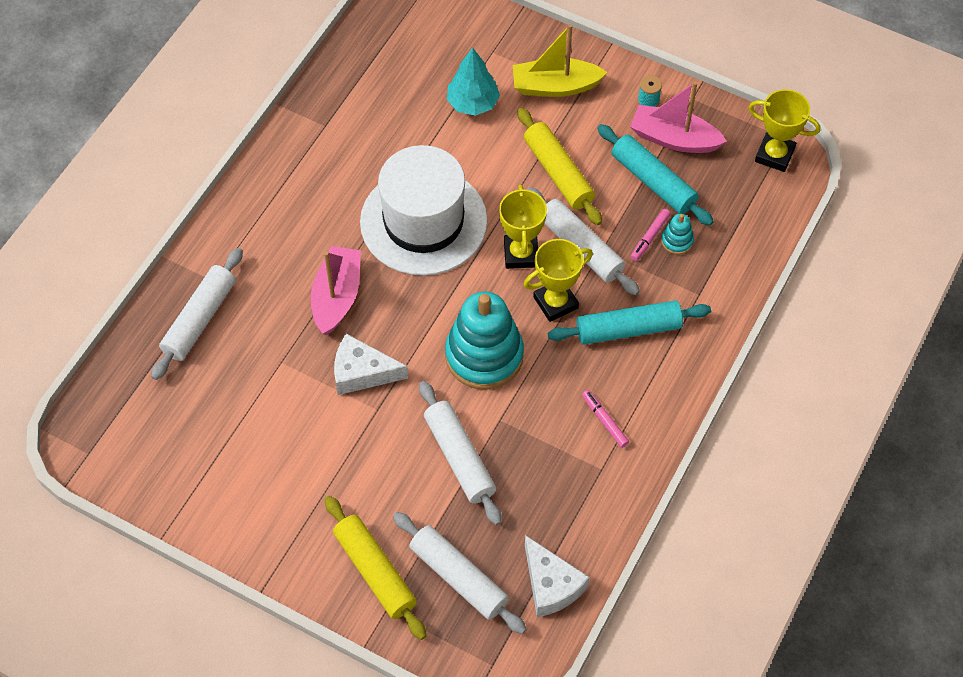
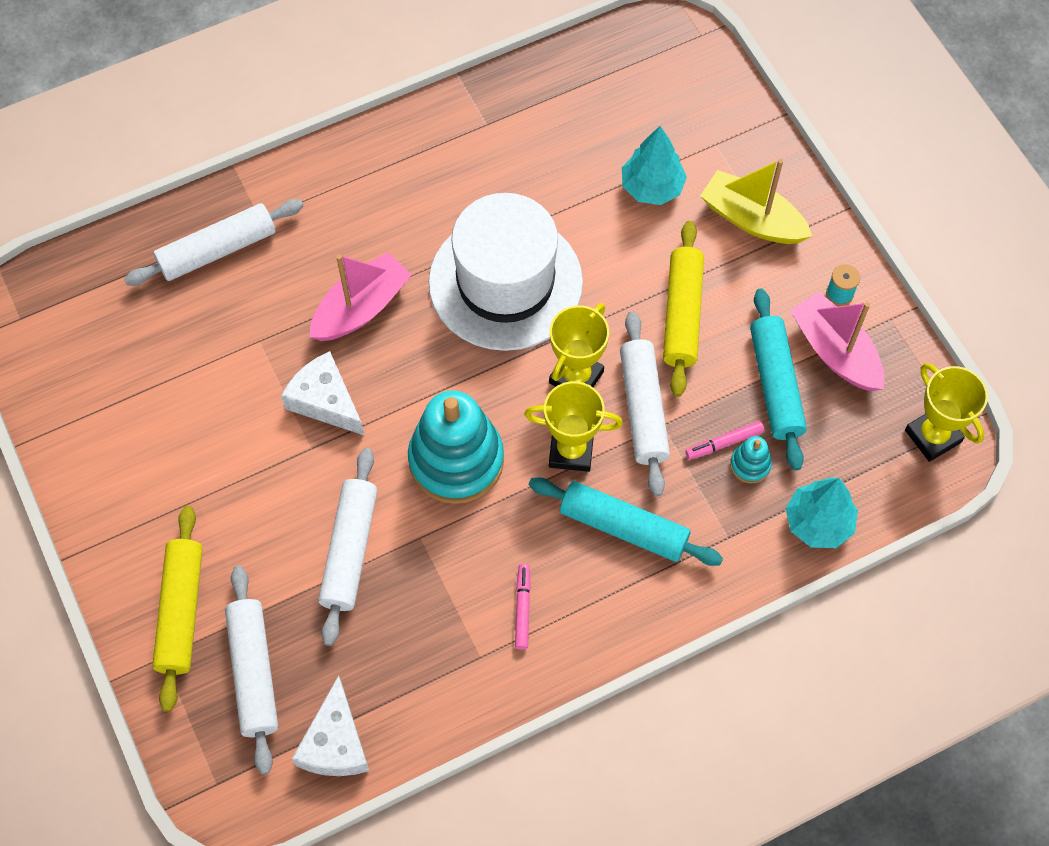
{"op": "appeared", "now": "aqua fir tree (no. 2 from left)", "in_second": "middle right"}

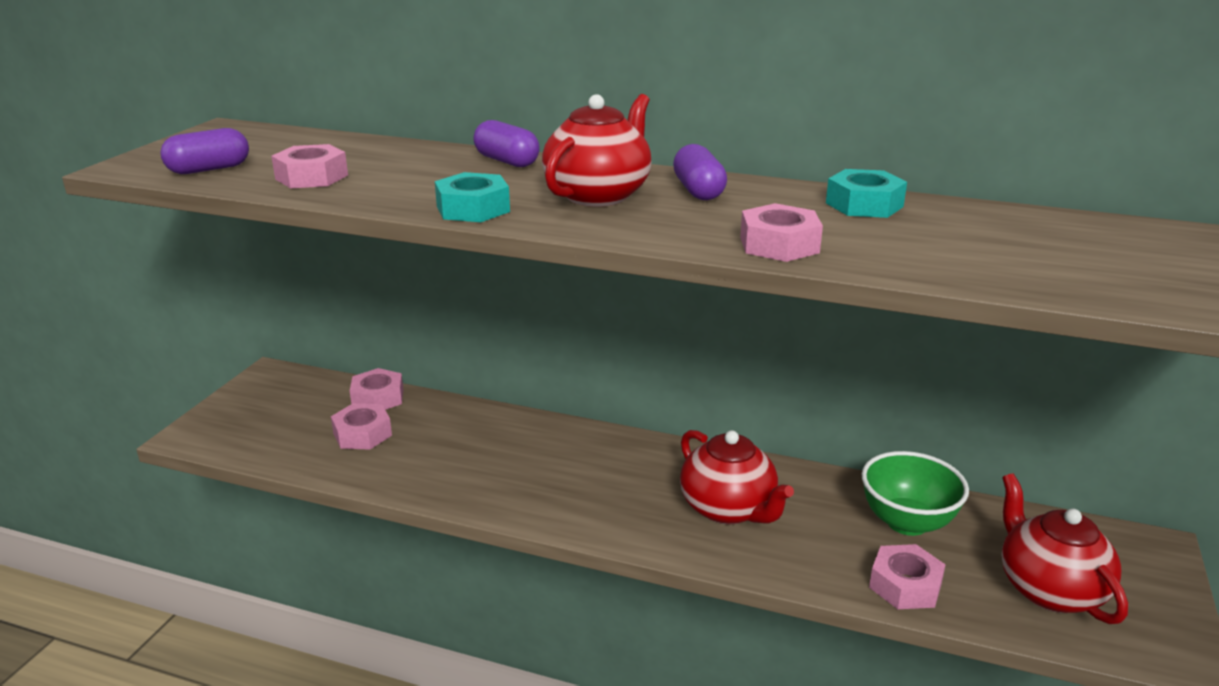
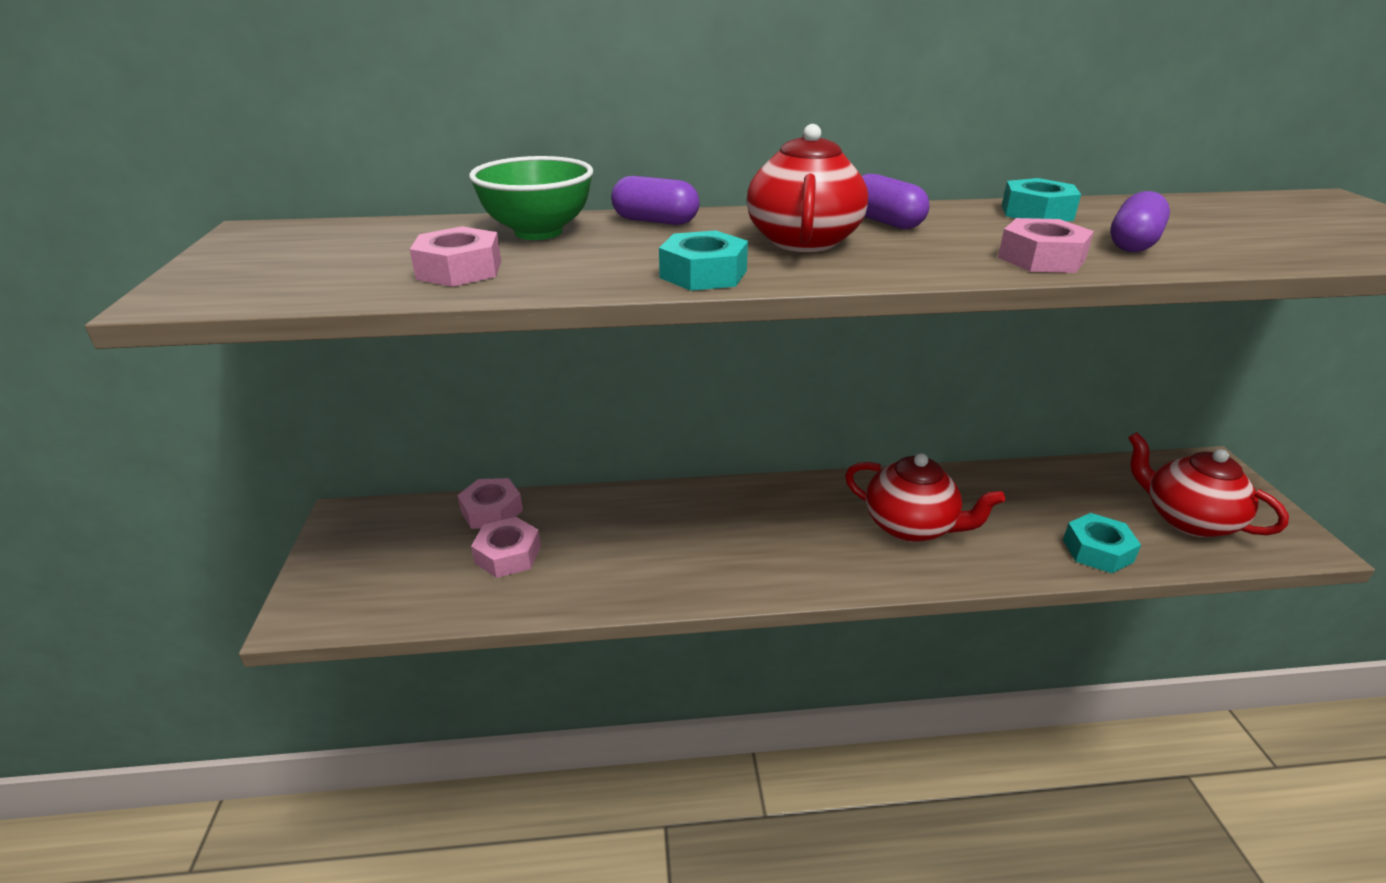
{"op": "relocated", "was": "royal purple pill (no. 1 from left in the first image)", "now": "royal purple pill (no. 3 from left)", "in_first": "top left", "in_second": "top right"}
{"op": "relocated", "was": "leaf-green deep dish", "in_first": "bottom right", "in_second": "top centre"}
{"op": "colour", "was": "rosy hex nut (no. 5 from left)", "now": "aqua hex nut (no. 3 from left)", "in_first": "bottom right", "in_second": "middle right"}

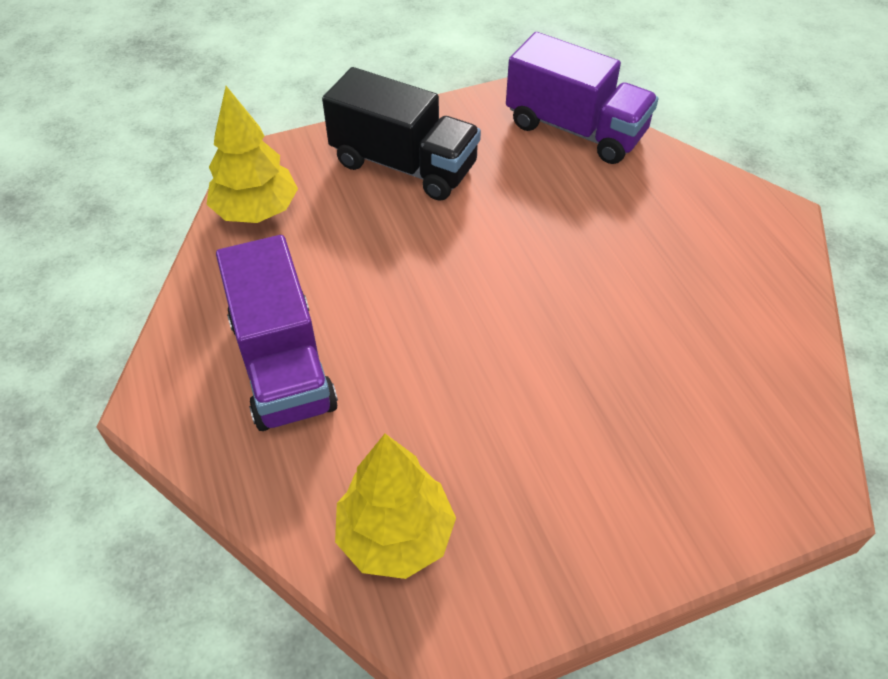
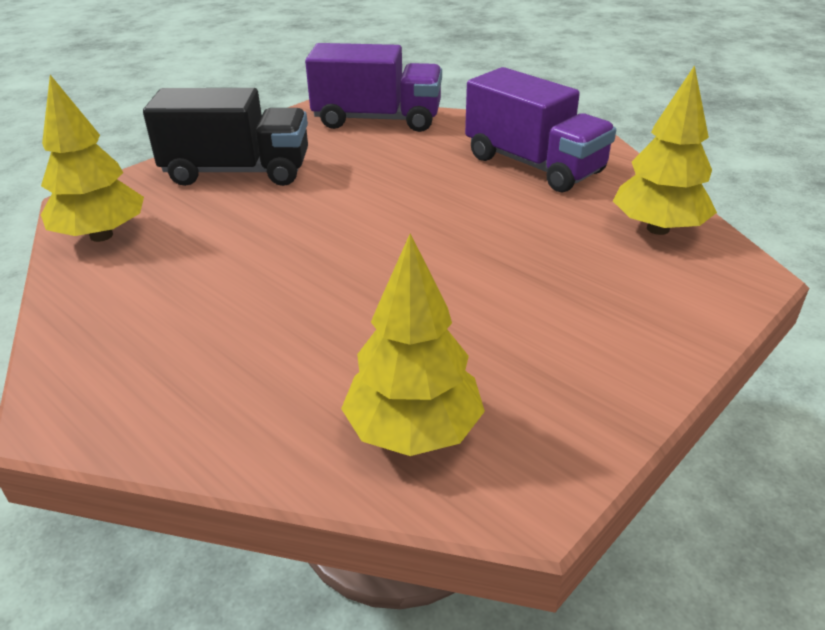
{"op": "relocated", "was": "royal purple toy truck (no. 1 from left in the first image)", "now": "royal purple toy truck (no. 2 from left)", "in_first": "middle left", "in_second": "top centre"}
{"op": "appeared", "now": "golden fir tree (no. 3 from left)", "in_second": "top right"}

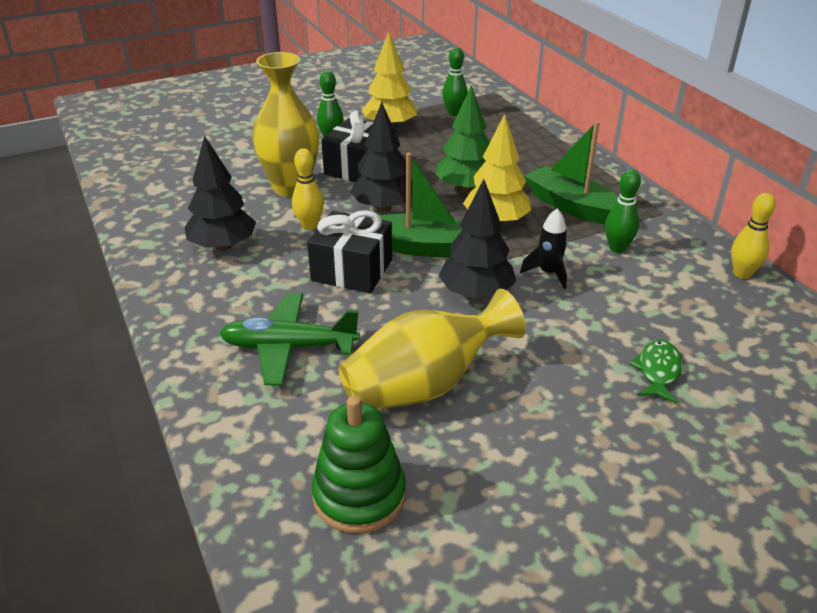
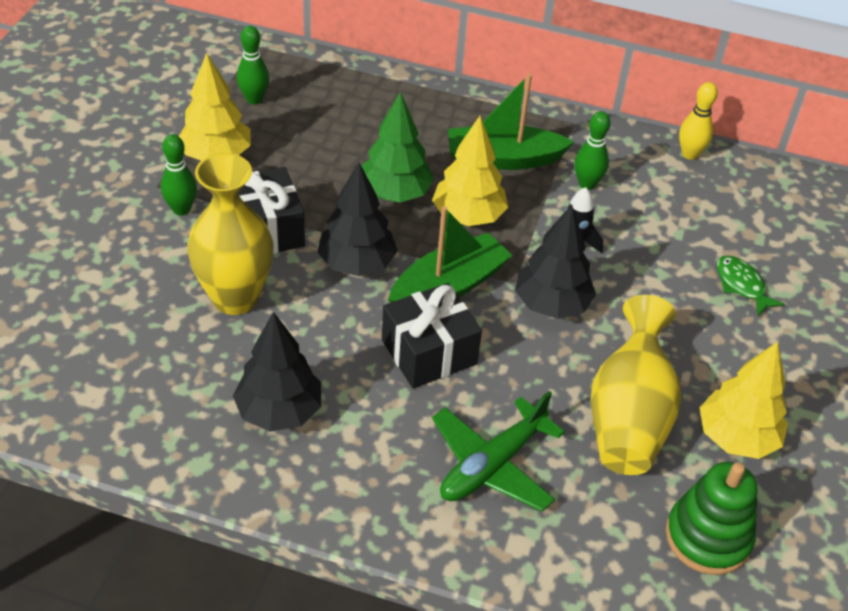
{"op": "missing", "was": "golden skittle (no. 1 from left)", "in_first": "top centre"}
{"op": "appeared", "now": "golden fir tree (no. 3 from left)", "in_second": "middle right"}

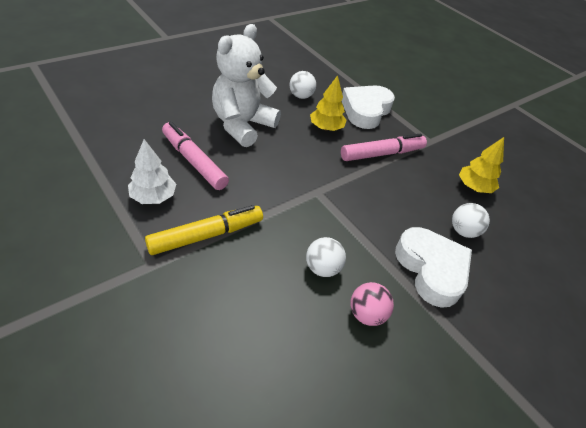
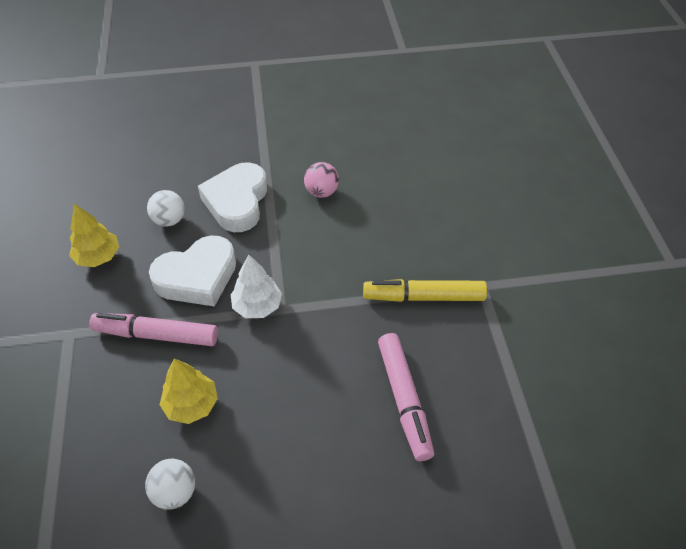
{"op": "relocated", "was": "snow-white fir tree", "in_first": "middle left", "in_second": "centre"}
{"op": "missing", "was": "snow-white teddy", "in_first": "top centre"}
{"op": "missing", "was": "snow-white play ball (no. 2 from left)", "in_first": "centre"}
{"op": "relocated", "was": "snow-white heart (no. 1 from left)", "in_first": "top centre", "in_second": "middle left"}

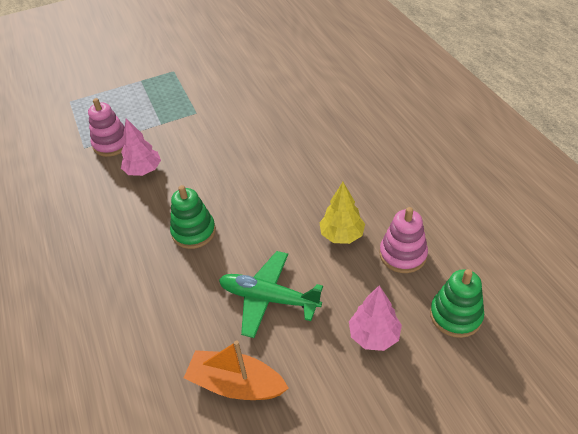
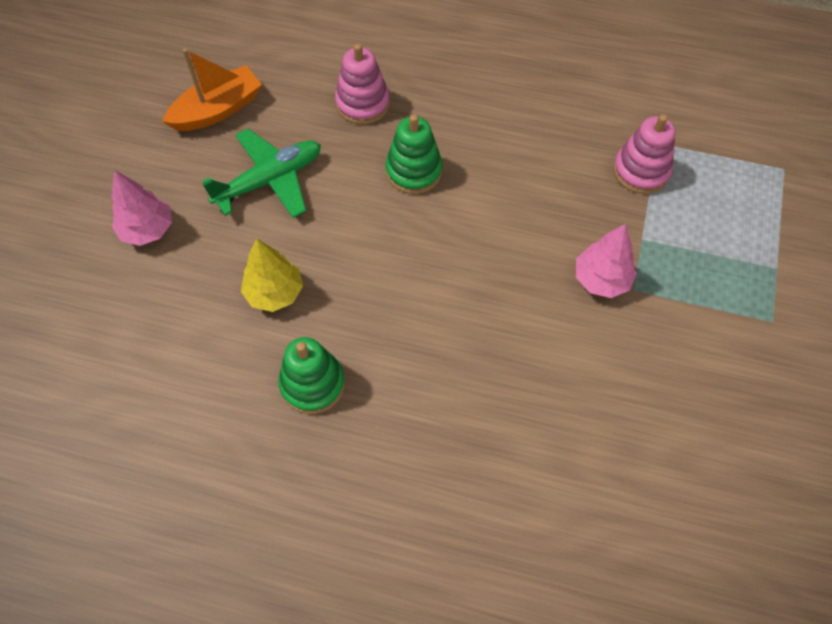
{"op": "relocated", "was": "rosy fir tree (no. 1 from left in the first image)", "now": "rosy fir tree (no. 2 from left)", "in_first": "middle left", "in_second": "middle right"}
{"op": "relocated", "was": "rosy stacking rings (no. 2 from left in the first image)", "now": "rosy stacking rings (no. 1 from left)", "in_first": "middle right", "in_second": "top centre"}
{"op": "relocated", "was": "leaf-green stacking rings (no. 2 from left in the first image)", "now": "leaf-green stacking rings (no. 1 from left)", "in_first": "bottom right", "in_second": "centre"}

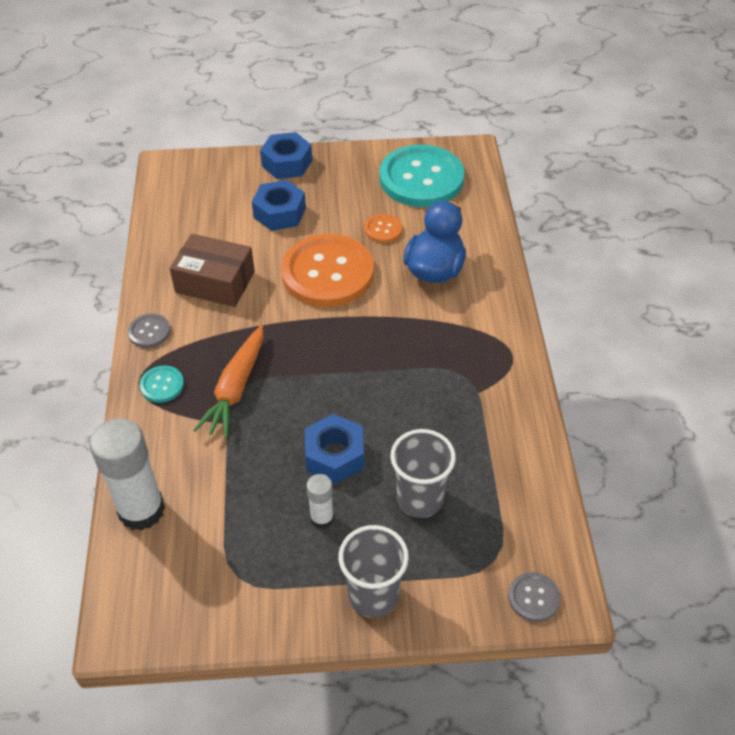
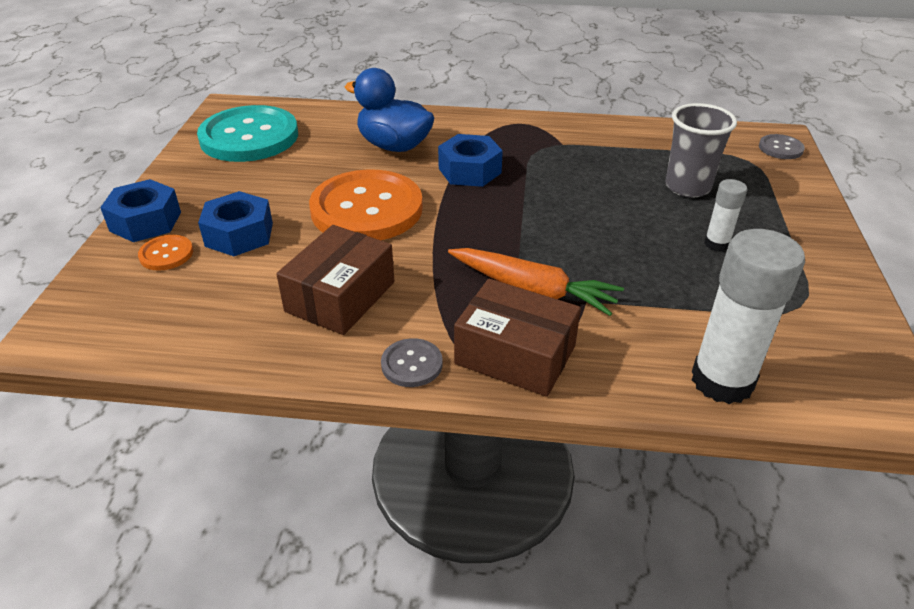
{"op": "exchanged", "was": "aqua shirt button (no. 1 from left)", "now": "dark brown package (no. 2 from left)", "in_first": "middle left", "in_second": "centre"}
{"op": "relocated", "was": "cobalt hex nut (no. 3 from left)", "in_first": "centre", "in_second": "top centre"}
{"op": "missing", "was": "ash-grey cup (no. 1 from left)", "in_first": "bottom centre"}
{"op": "relocated", "was": "bright orange shirt button (no. 2 from left in the first image)", "now": "bright orange shirt button (no. 1 from left)", "in_first": "top centre", "in_second": "middle left"}

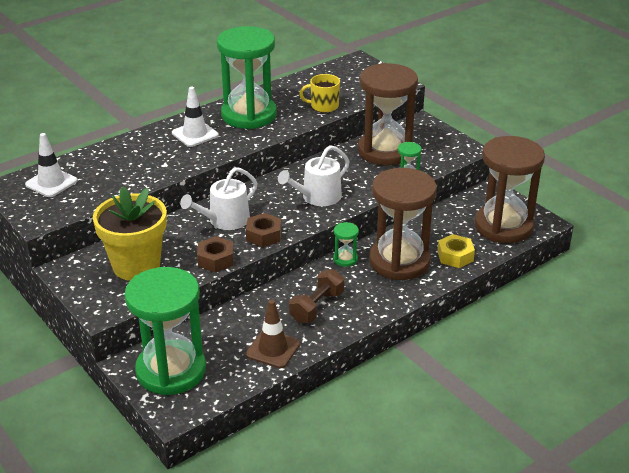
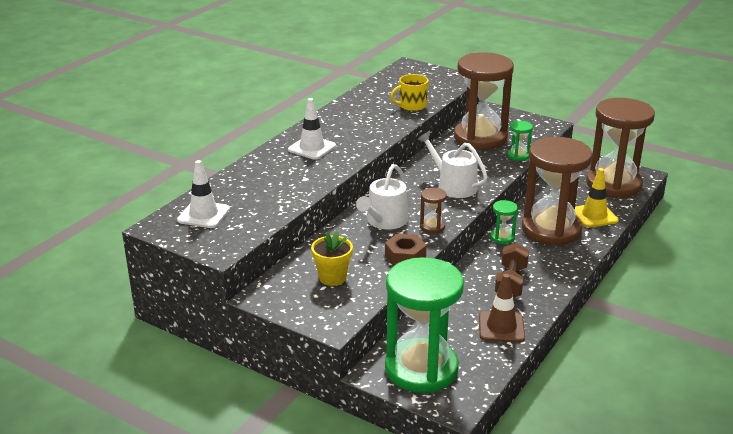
{"op": "size", "was": "golden plant pot", "in_first": "middle left", "in_second": "centre", "ratio": 0.55}
{"op": "missing", "was": "leaf-green hourglass (no. 2 from left)", "in_first": "top centre"}
{"op": "exchanged", "was": "dark brown hex nut (no. 2 from left)", "now": "dark brown hourglass (no. 1 from left)", "in_first": "centre", "in_second": "centre"}
{"op": "spun", "was": "snow-white sprinkling can (no. 2 from left)", "in_first": "centre", "in_second": "centre", "clockwise": 105}
{"op": "exchanged", "was": "golden hex nut", "now": "golden traffic cone", "in_first": "middle right", "in_second": "middle right"}

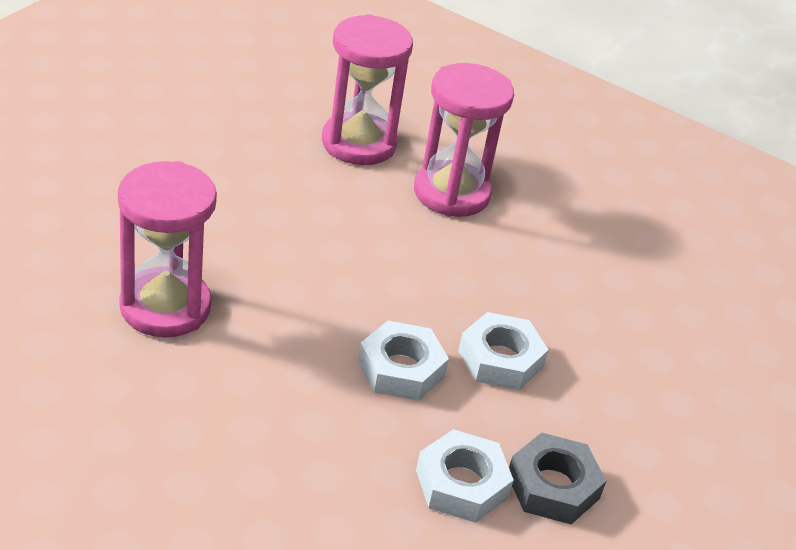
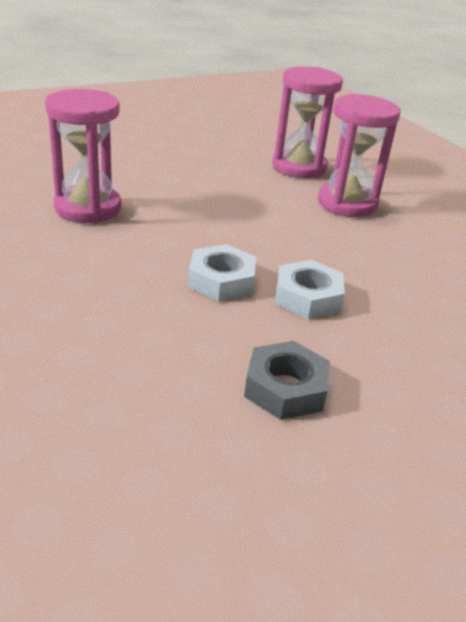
{"op": "missing", "was": "snow-white hex nut (no. 2 from left)", "in_first": "bottom centre"}

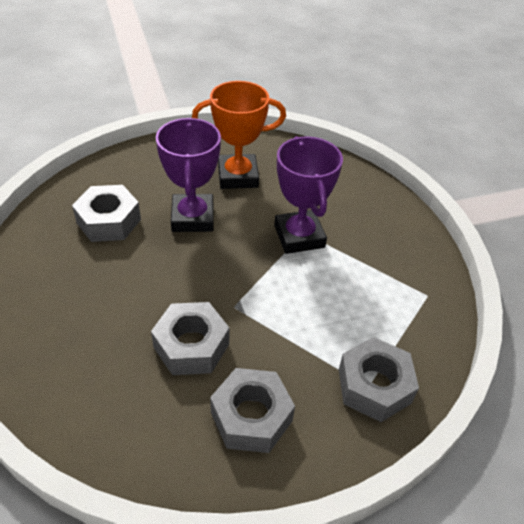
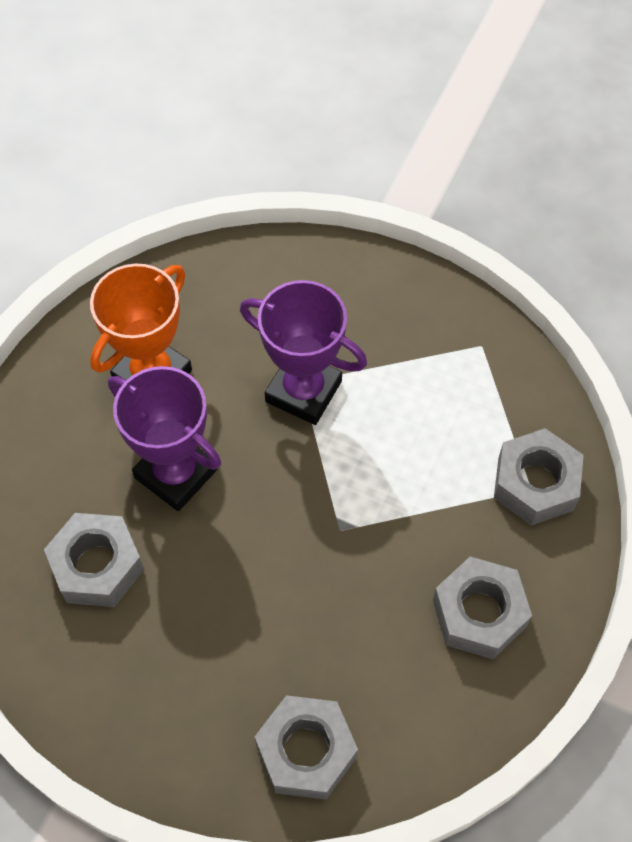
{"op": "relocated", "was": "ash-grey hex nut (no. 2 from left)", "in_first": "centre", "in_second": "bottom centre"}

